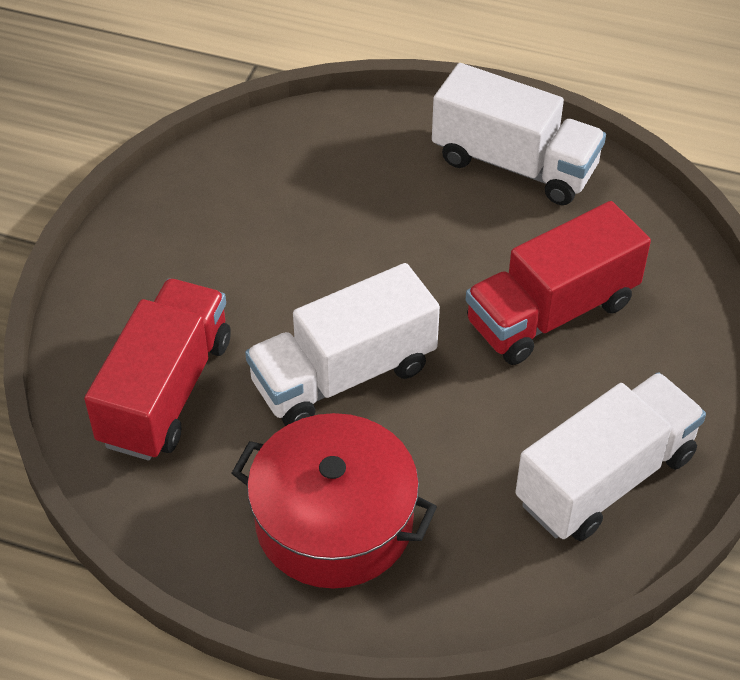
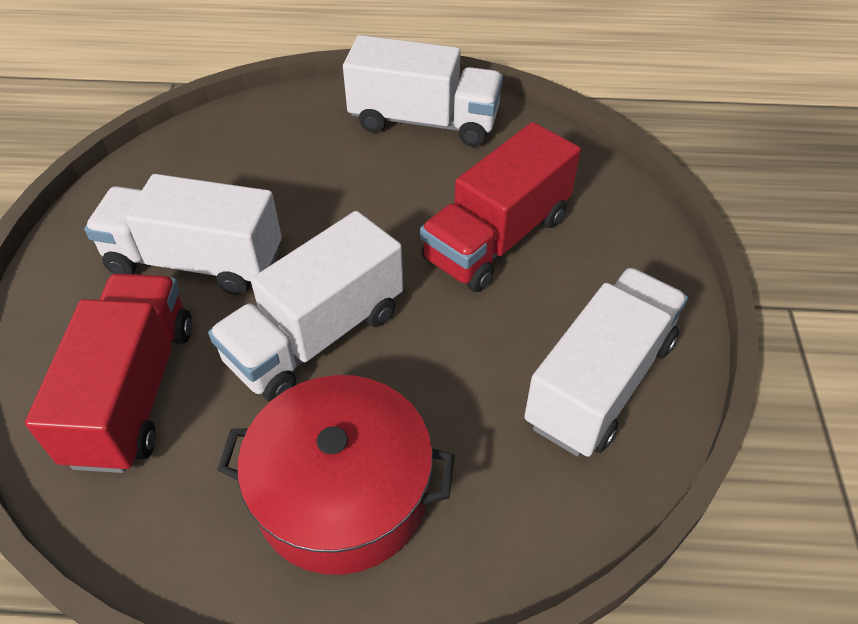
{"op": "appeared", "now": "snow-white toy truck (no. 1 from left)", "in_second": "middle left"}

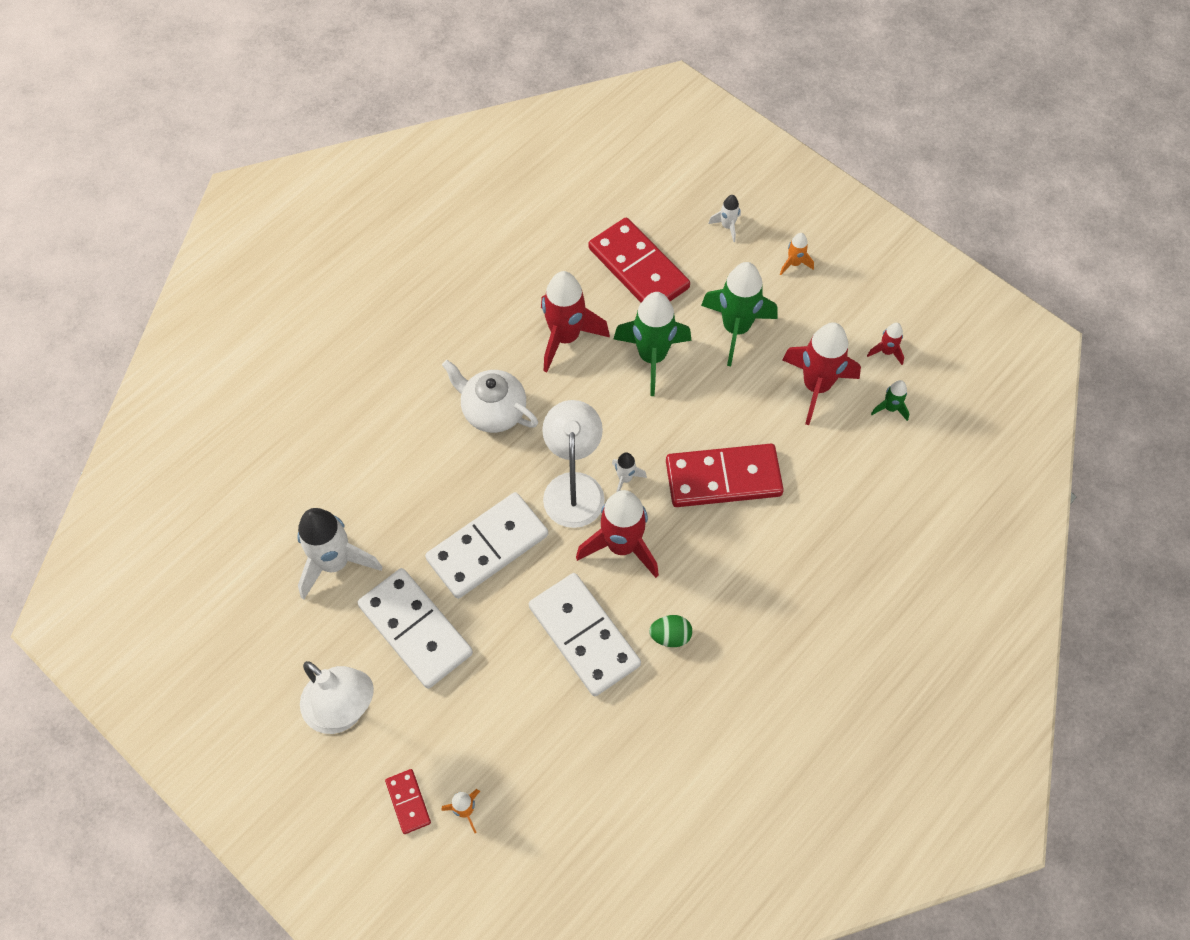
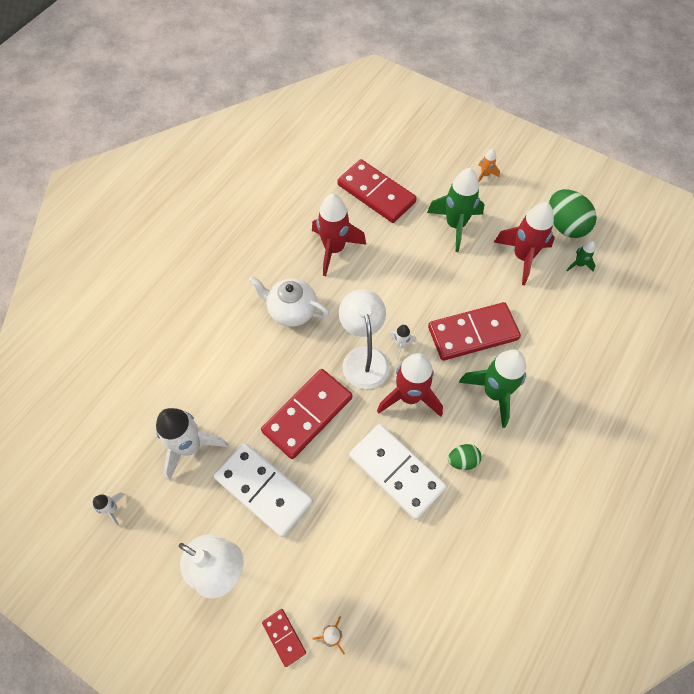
{"op": "colour", "was": "snow-white domino (no. 2 from left)", "now": "red domino (no. 2 from left)", "in_first": "centre", "in_second": "centre"}
{"op": "relocated", "was": "leaf-green spaceship (no. 1 from left in the first image)", "now": "leaf-green spaceship (no. 2 from left)", "in_first": "centre", "in_second": "middle right"}
{"op": "relocated", "was": "snow-white spaceship (no. 3 from left in the first image)", "now": "snow-white spaceship (no. 1 from left)", "in_first": "top centre", "in_second": "bottom left"}
{"op": "exchanged", "was": "red spaceship (no. 4 from left)", "now": "leaf-green egg (no. 2 from left)", "in_first": "middle right", "in_second": "top right"}

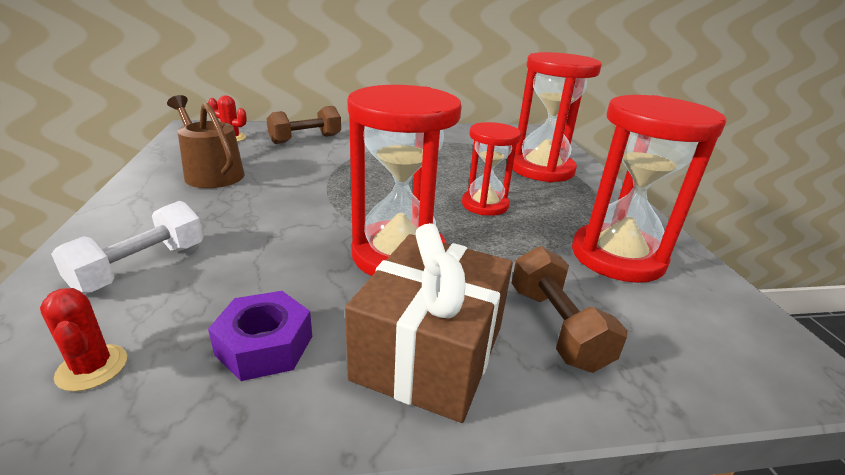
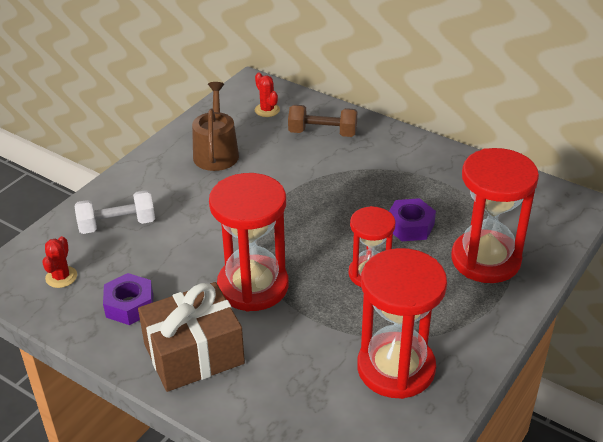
{"op": "missing", "was": "dark brown free weight (no. 2 from left)", "in_first": "middle right"}
{"op": "appeared", "now": "royal purple hex nut (no. 2 from left)", "in_second": "middle right"}

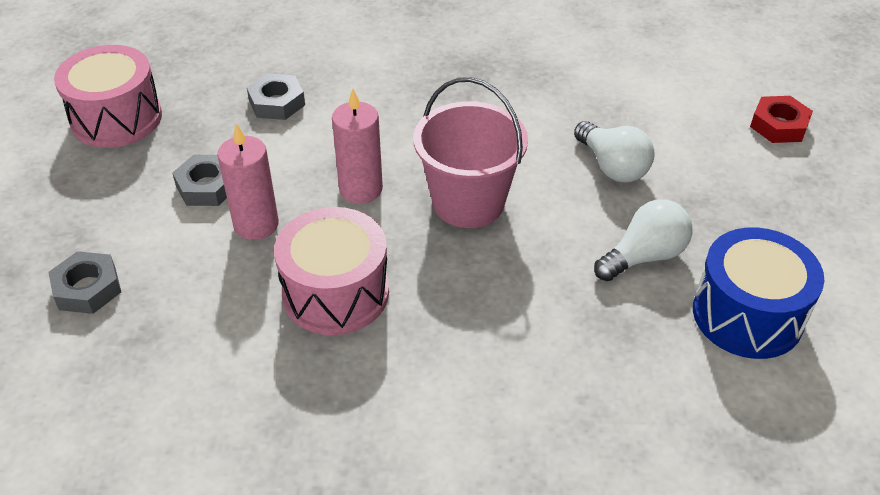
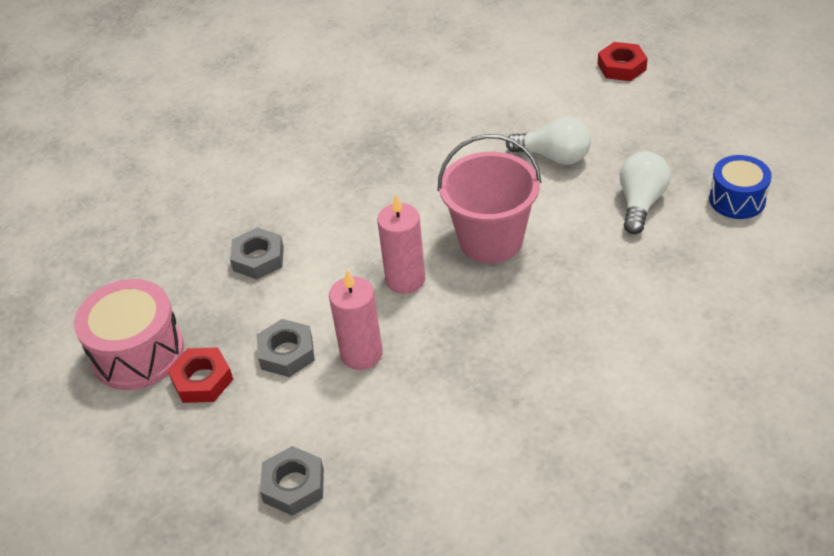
{"op": "missing", "was": "rosy toy drum (no. 2 from left)", "in_first": "centre"}
{"op": "size", "was": "cobalt toy drum", "in_first": "middle right", "in_second": "middle right", "ratio": 0.64}
{"op": "appeared", "now": "red hex nut (no. 1 from left)", "in_second": "bottom left"}

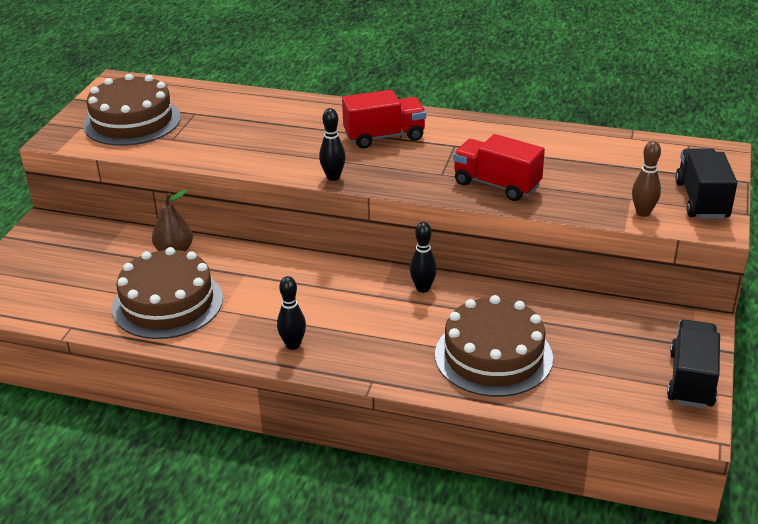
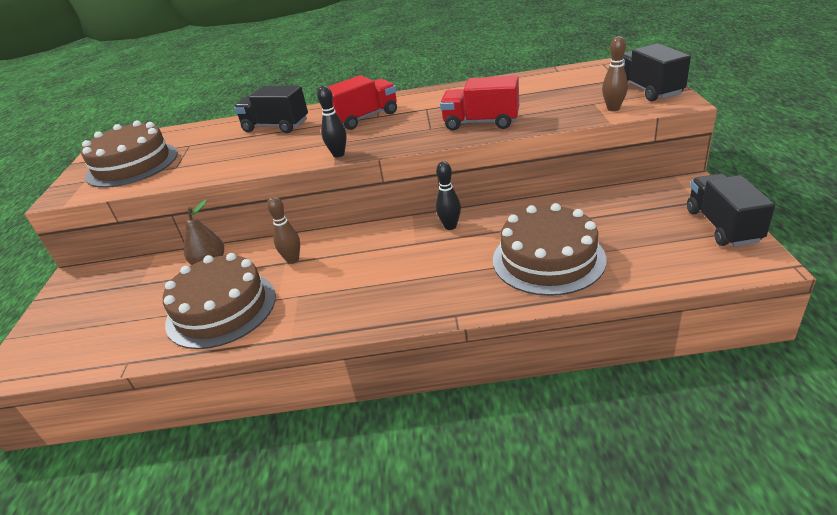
{"op": "missing", "was": "black skittle (no. 1 from left)", "in_first": "centre"}
{"op": "appeared", "now": "black toy truck (no. 1 from left)", "in_second": "top left"}
{"op": "appeared", "now": "dark brown skittle (no. 1 from left)", "in_second": "centre"}

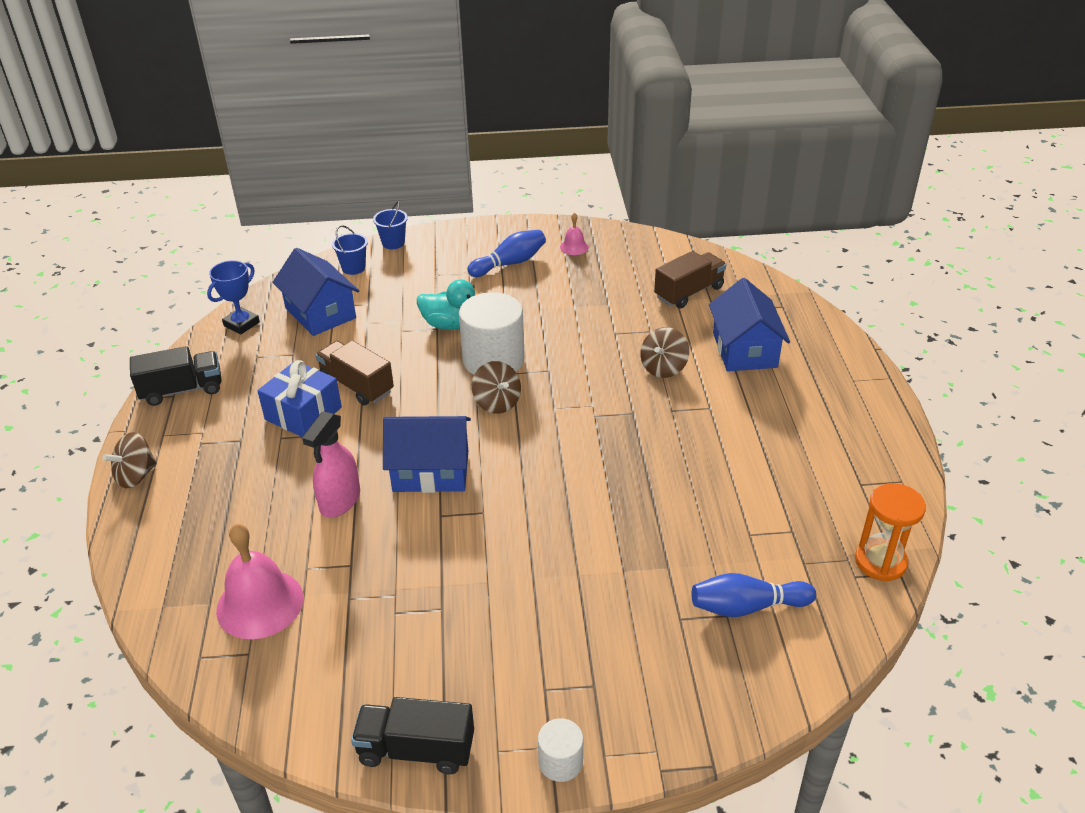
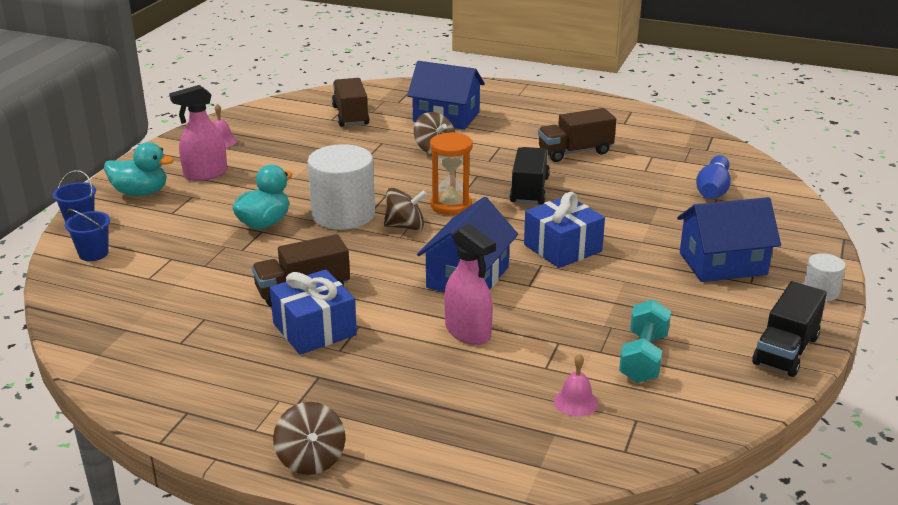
{"op": "relocated", "was": "black toy truck (no. 1 from left)", "in_first": "middle left", "in_second": "centre"}
{"op": "missing", "was": "cobalt prize cup", "in_first": "middle left"}
{"op": "size", "was": "rosy bell (no. 1 from left in the first image)", "in_first": "bottom left", "in_second": "bottom centre", "ratio": 0.49}
{"op": "relocated", "was": "cobalt house (no. 1 from left in the first image)", "now": "cobalt house (no. 3 from left)", "in_first": "middle left", "in_second": "middle right"}
{"op": "exchanged", "was": "cobalt skittle (no. 1 from left)", "now": "rosy sprayer (no. 1 from left)", "in_first": "top centre", "in_second": "top left"}
{"op": "relocated", "was": "bright orange hourglass", "in_first": "middle right", "in_second": "centre"}
{"op": "appeared", "now": "aqua toy duck (no. 1 from left)", "in_second": "middle left"}
{"op": "appeared", "now": "cobalt wrapped gift (no. 2 from left)", "in_second": "centre"}
{"op": "appeared", "now": "dark brown toy truck (no. 3 from left)", "in_second": "top centre"}
{"op": "appeared", "now": "aqua free weight", "in_second": "bottom right"}

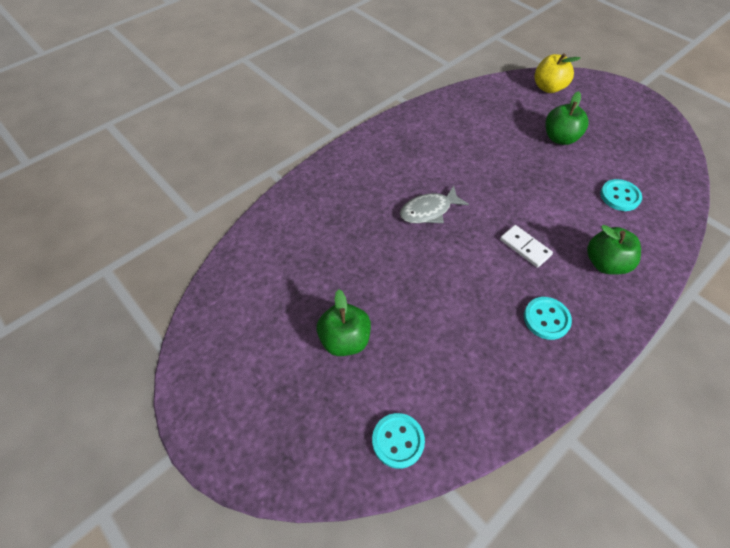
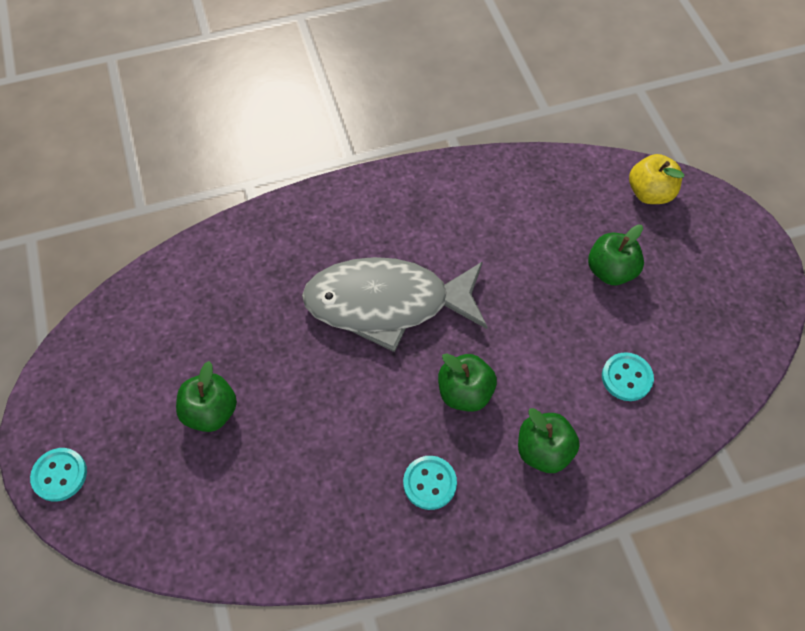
{"op": "relocated", "was": "aqua shirt button (no. 1 from left)", "in_first": "bottom centre", "in_second": "bottom left"}
{"op": "size", "was": "ash-grey toy fish", "in_first": "centre", "in_second": "centre", "ratio": 2.12}
{"op": "exchanged", "was": "snow-white domino", "now": "leaf-green apple fruit (no. 2 from left)", "in_first": "middle right", "in_second": "centre"}

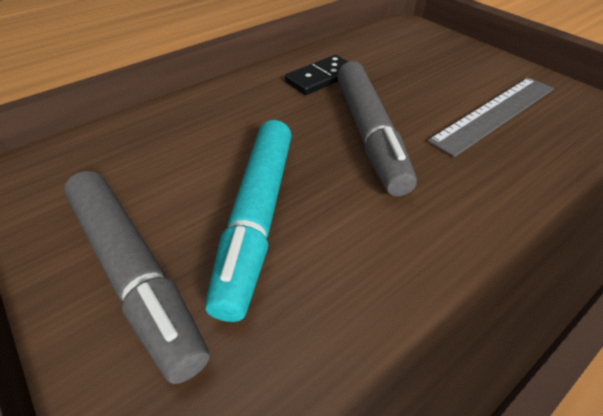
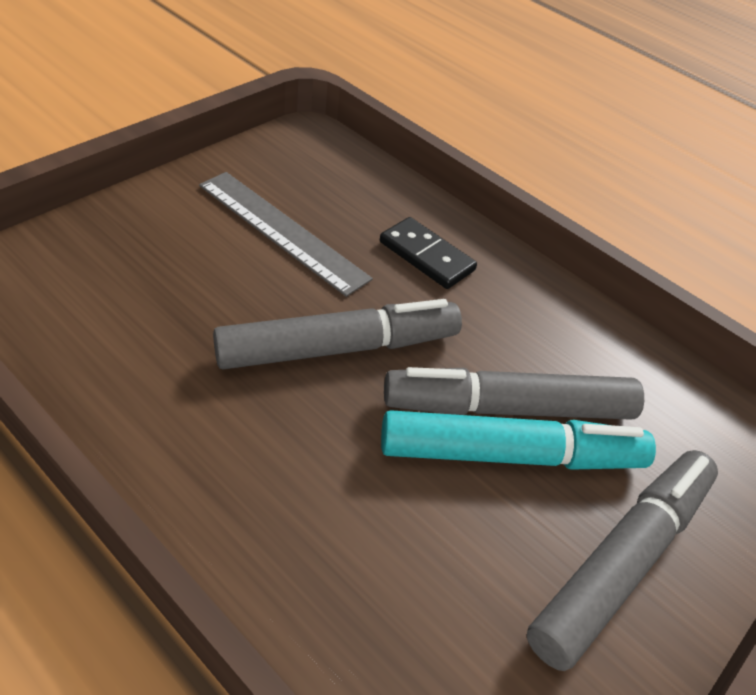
{"op": "relocated", "was": "black domino", "in_first": "top centre", "in_second": "centre"}
{"op": "appeared", "now": "ash-grey felt pen (no. 2 from left)", "in_second": "middle right"}

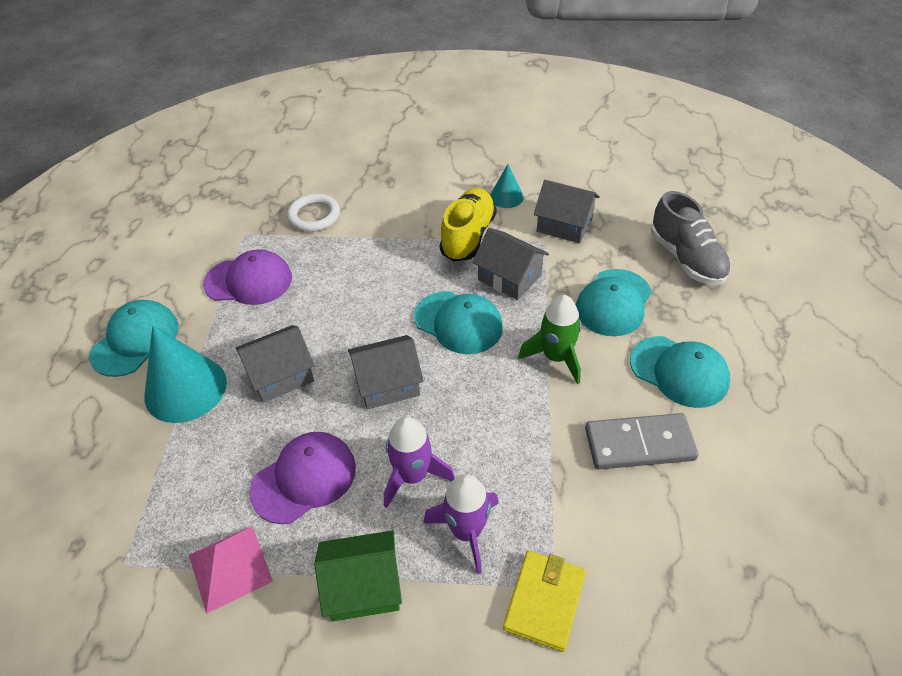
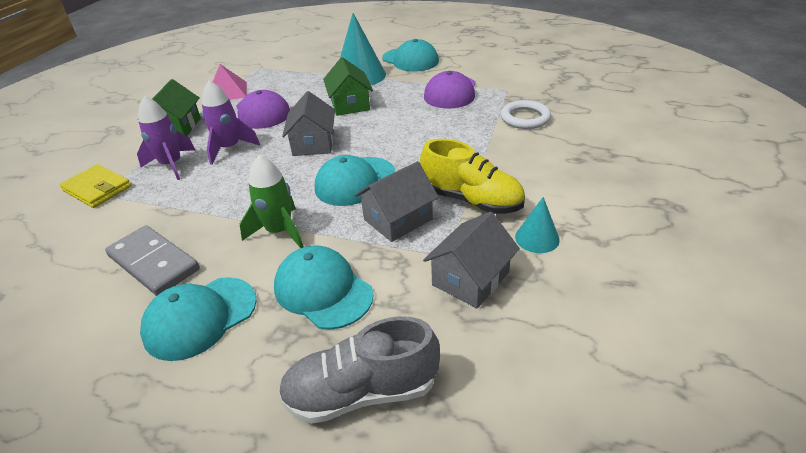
{"op": "colour", "was": "ash-grey house (no. 1 from left)", "now": "leaf-green house (no. 2 from left)", "in_first": "middle left", "in_second": "top centre"}
{"op": "spun", "was": "ash-grey domino", "in_first": "middle right", "in_second": "middle left", "clockwise": -60}

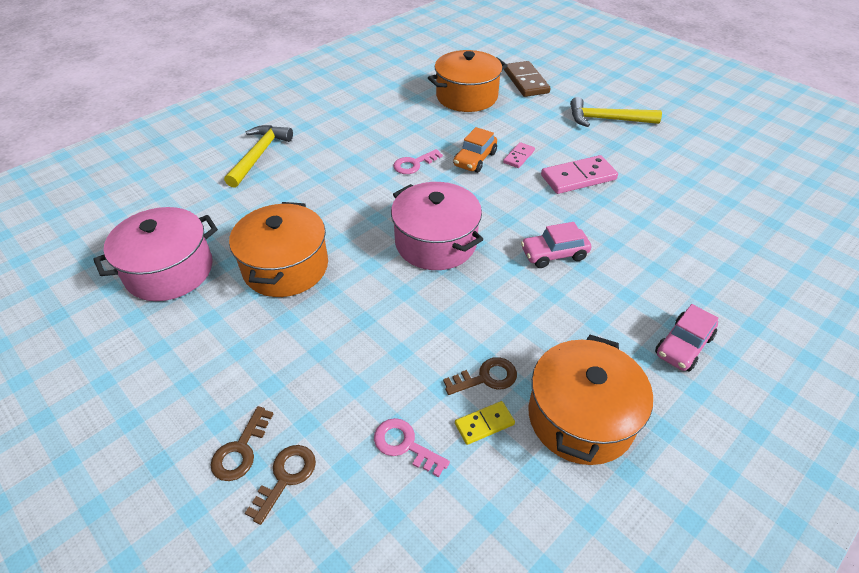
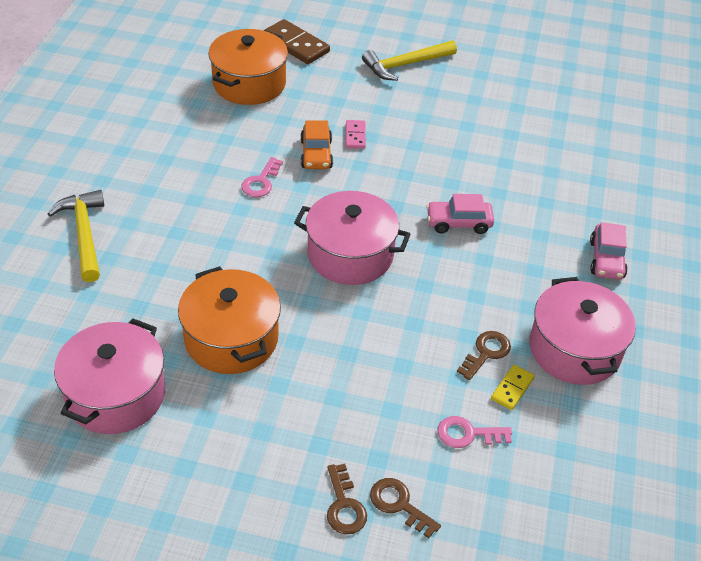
{"op": "spun", "was": "dark brown door key (no. 2 from left)", "in_first": "bottom left", "in_second": "bottom centre", "clockwise": -45}
{"op": "spun", "was": "rosy toy car (no. 1 from left)", "in_first": "centre", "in_second": "centre", "clockwise": 45}
{"op": "colour", "was": "bright orange stockpot (no. 3 from left)", "now": "rosy stockpot (no. 3 from left)", "in_first": "bottom right", "in_second": "middle right"}
{"op": "missing", "was": "rosy domino (no. 2 from left)", "in_first": "top right"}

